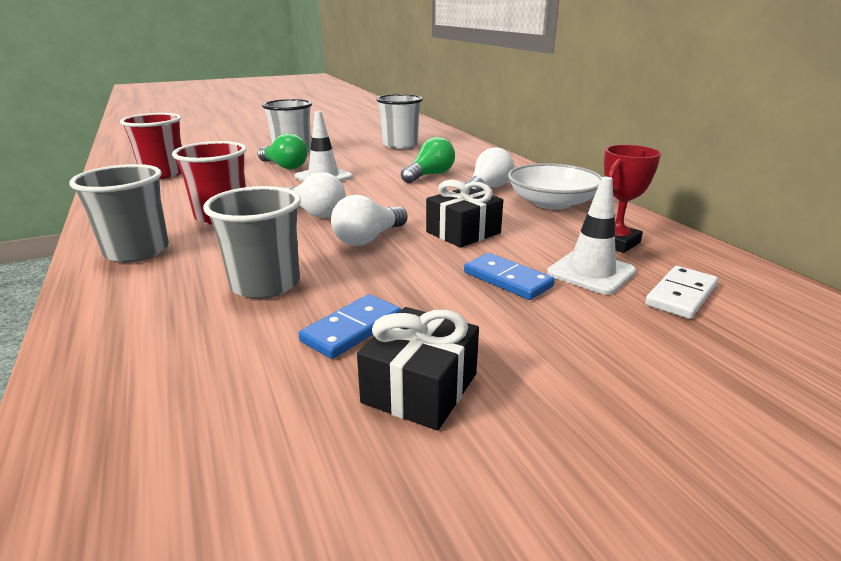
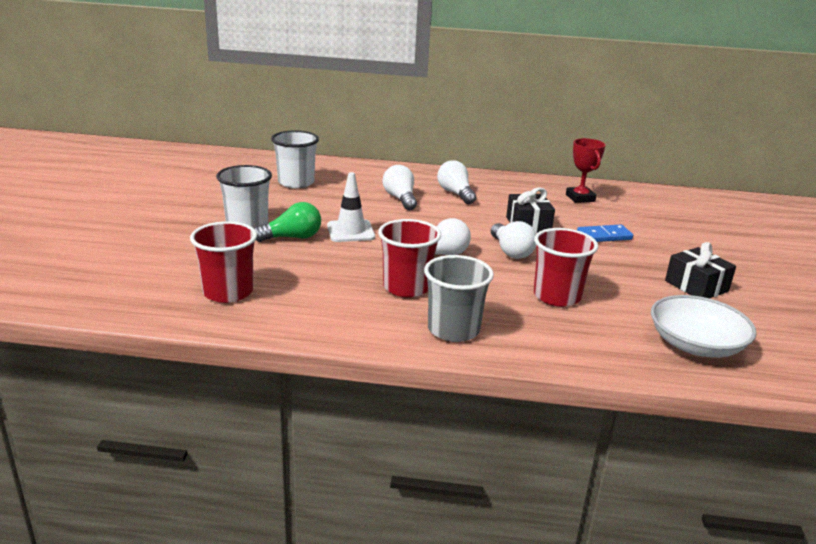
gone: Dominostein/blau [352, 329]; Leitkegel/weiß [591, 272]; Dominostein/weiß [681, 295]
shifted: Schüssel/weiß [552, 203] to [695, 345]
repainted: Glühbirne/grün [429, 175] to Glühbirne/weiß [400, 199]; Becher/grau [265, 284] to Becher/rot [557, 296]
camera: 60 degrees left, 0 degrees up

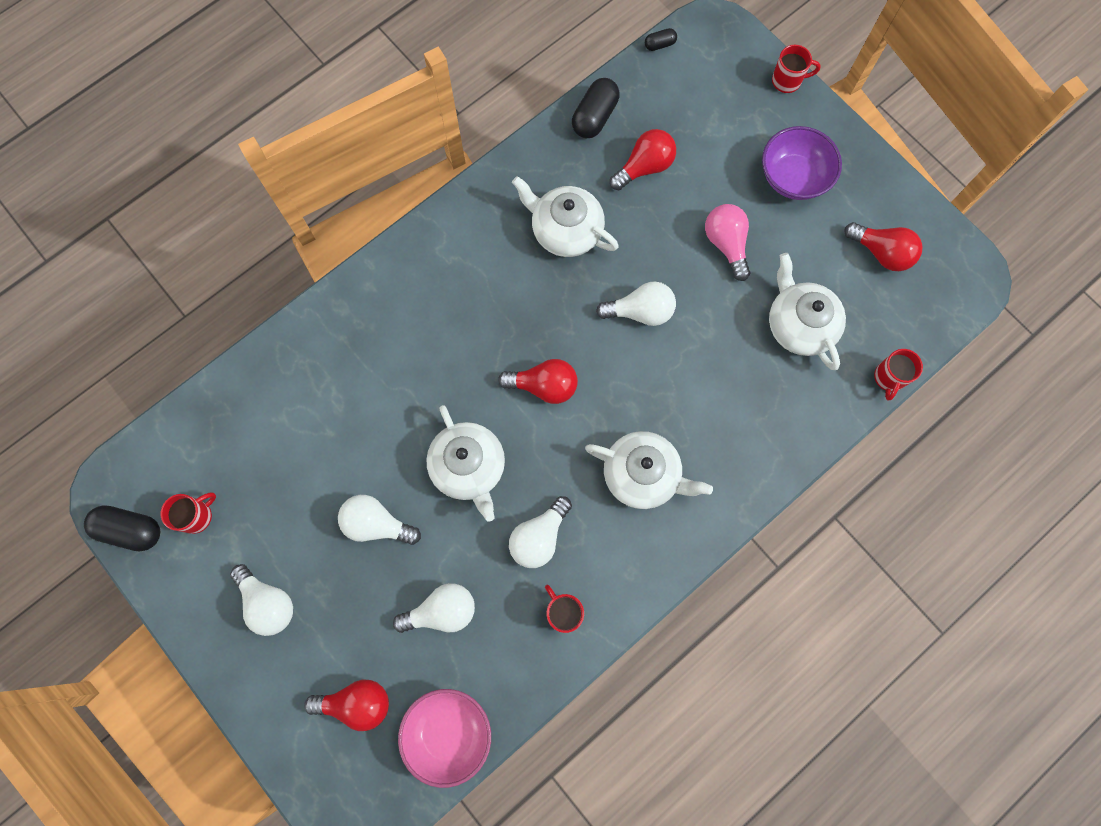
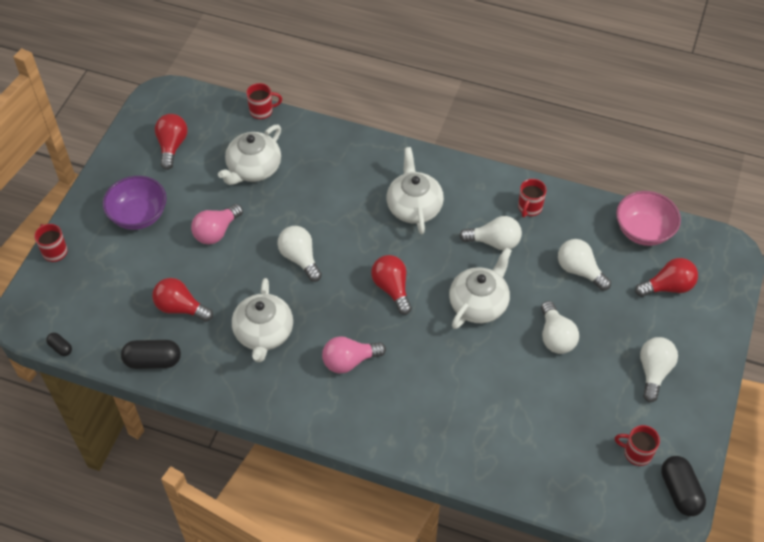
new: Glühbirne/rosa [349, 361]
rotated: Glühbirne/rot [357, 703] = [668, 287] 105 degrees clockwise
camera: 120 degrees left, 20 degrees down

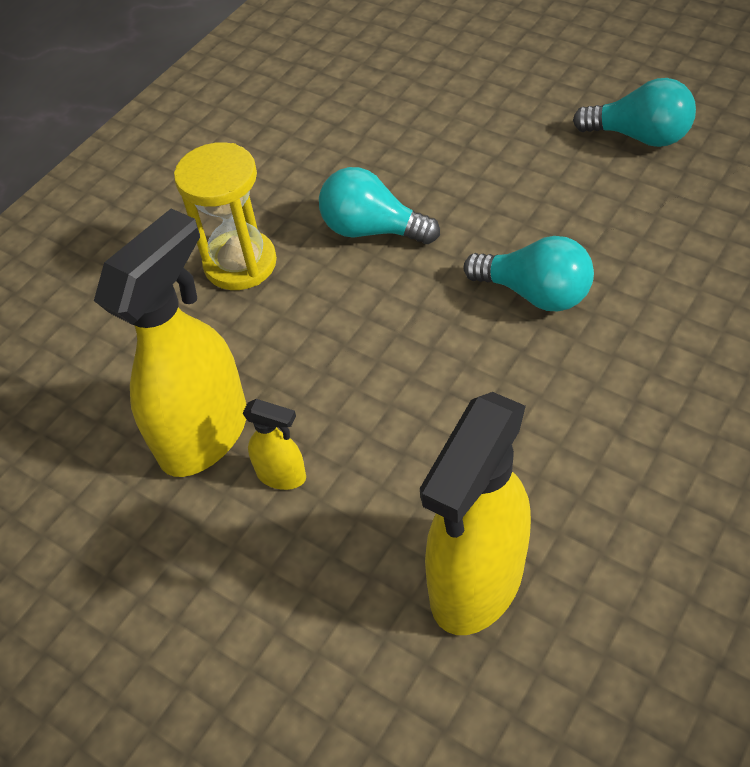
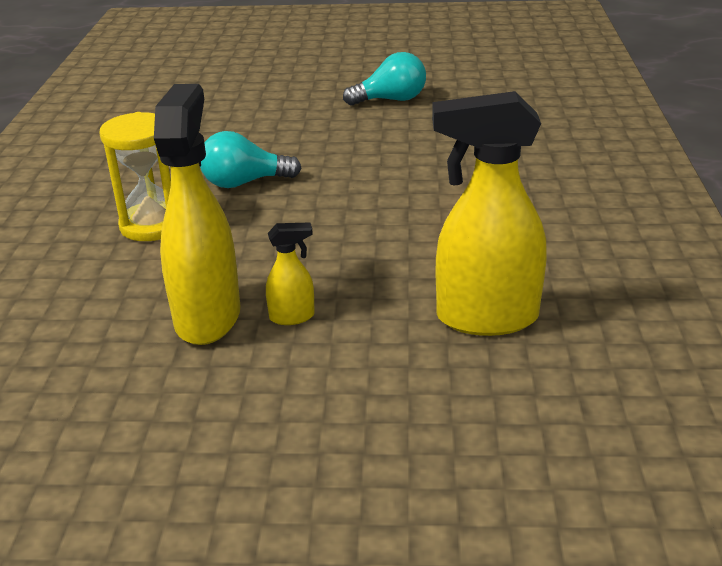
gone: Glühbirne/türkis [535, 293]
rotated: Sprühflasche/gelb [476, 583] = [485, 318] 90 degrees clockwise
camera: 35 degrees left, 20 degrees down

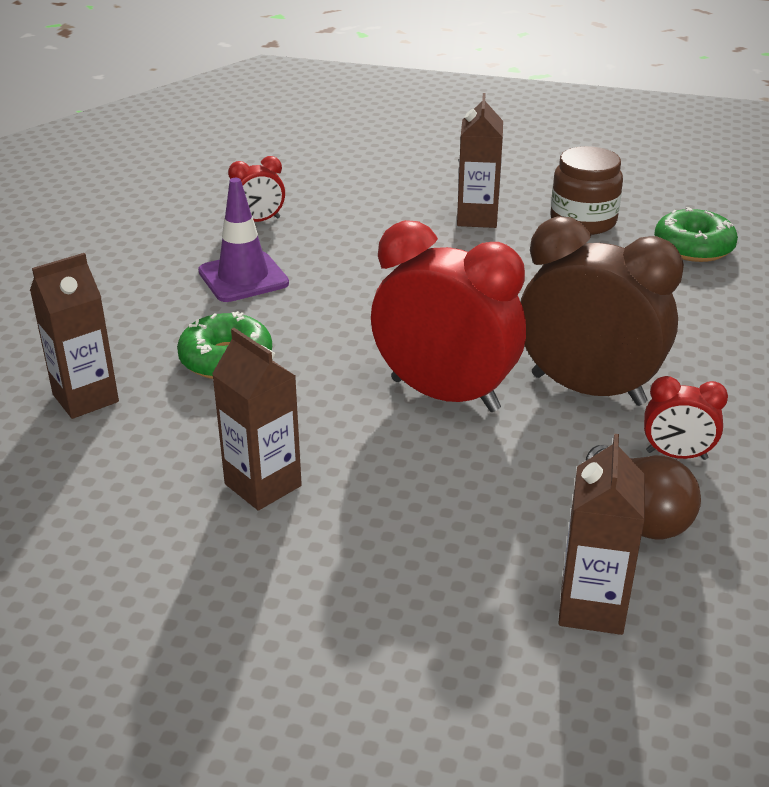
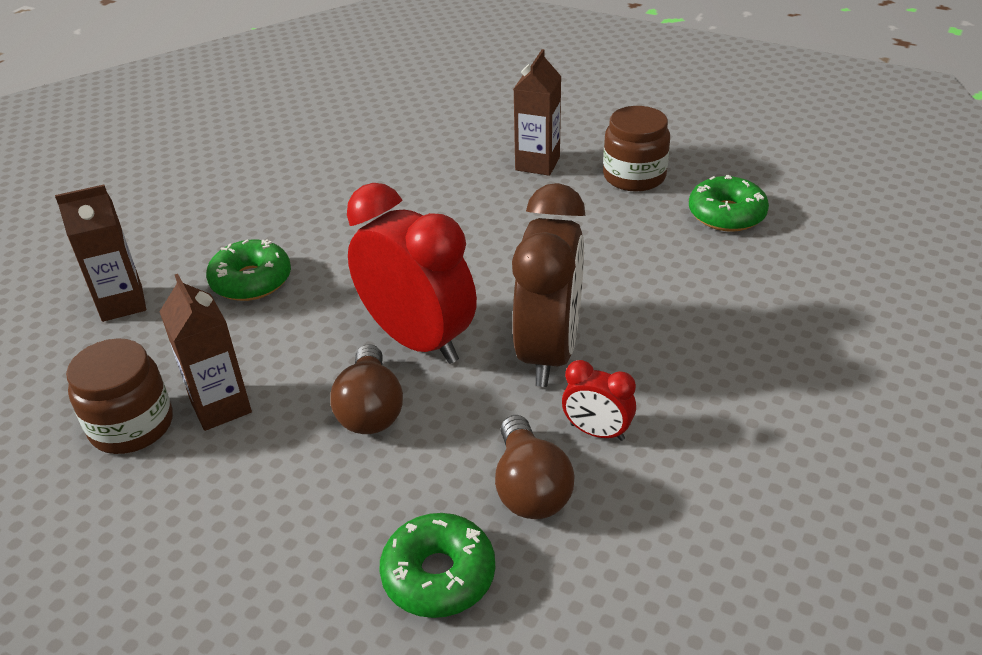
gone: Leitkegel/lila [243, 277]; Wecker/rot [259, 221]
new: Einmachglas/braun [132, 425]; Glühbirne/braun [370, 409]
swapped: Getränkekarton/braun [591, 607] to Donut/grün [438, 575]
rotated: Wecker/braun [588, 389] = [549, 352] 60 degrees clockwise
camera: 15 degrees right, 5 degrees up

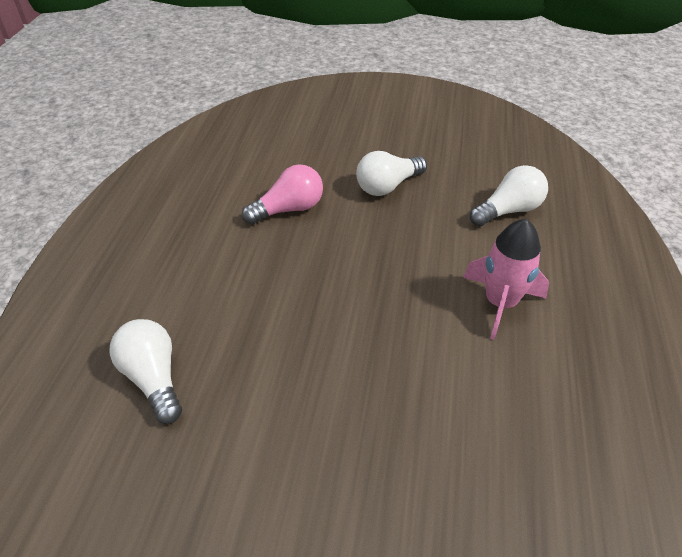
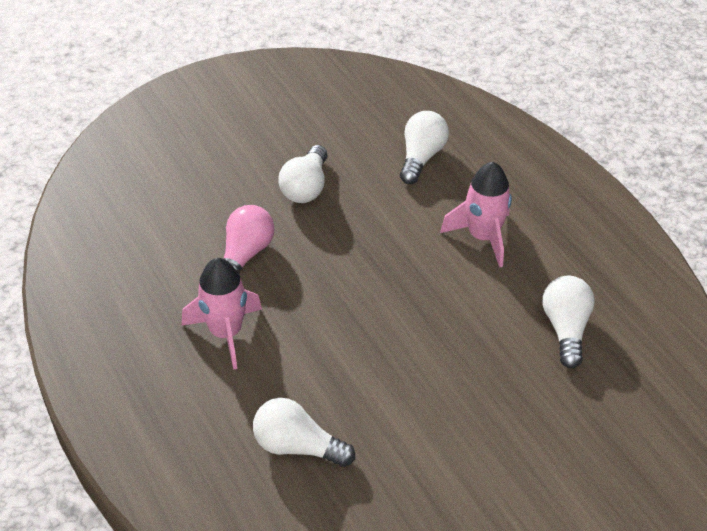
new: Rakete/rosa [226, 333]; Glühbirne/weiß [565, 329]
camera: 40 degrees left, 0 degrees up

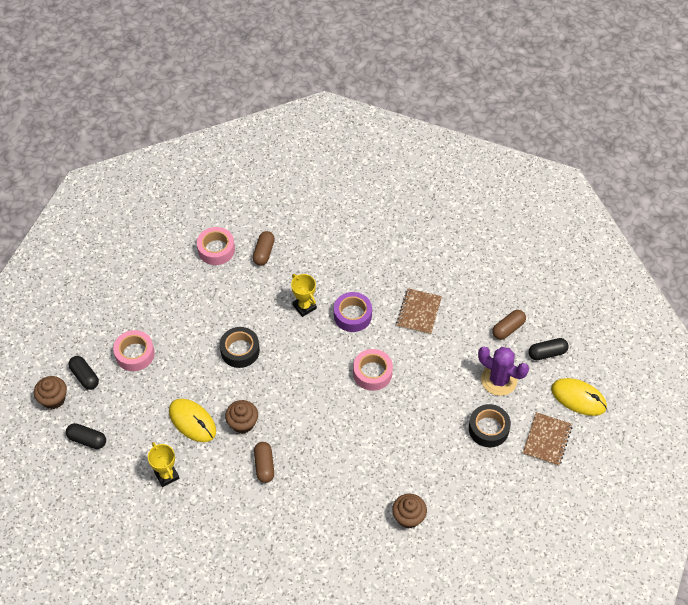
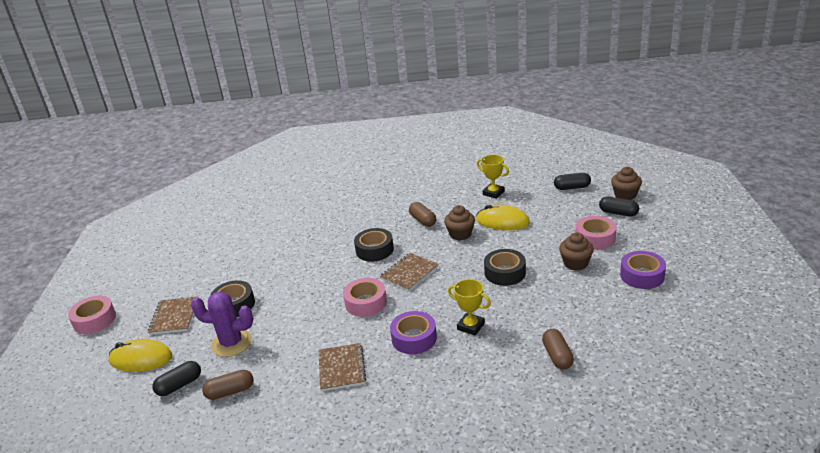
new: Klebeband/schwarz [374, 250]; Notizbuch/braun [409, 273]; Klebeband/lila [642, 275]
shifted: Klebeband/rosa [216, 249] to [94, 320]; Muffin/braun [408, 517] to [575, 263]
rotated: Kapsel/braun [508, 328] = [230, 392] 45 degrees clockwise
camera: 160 degrees right, 25 degrees down

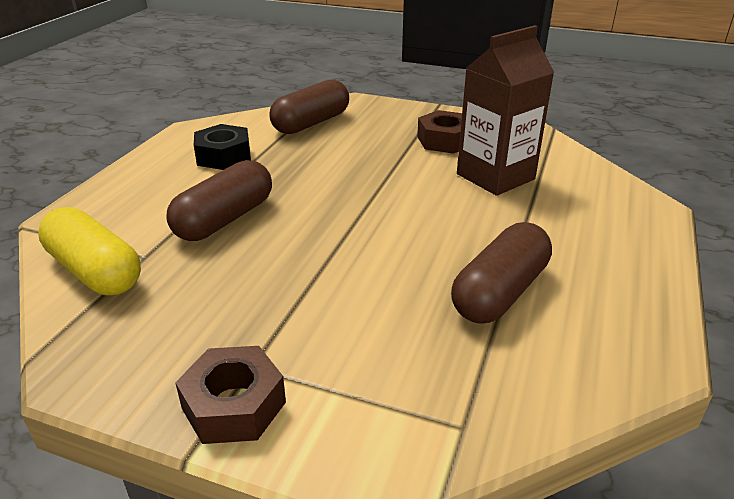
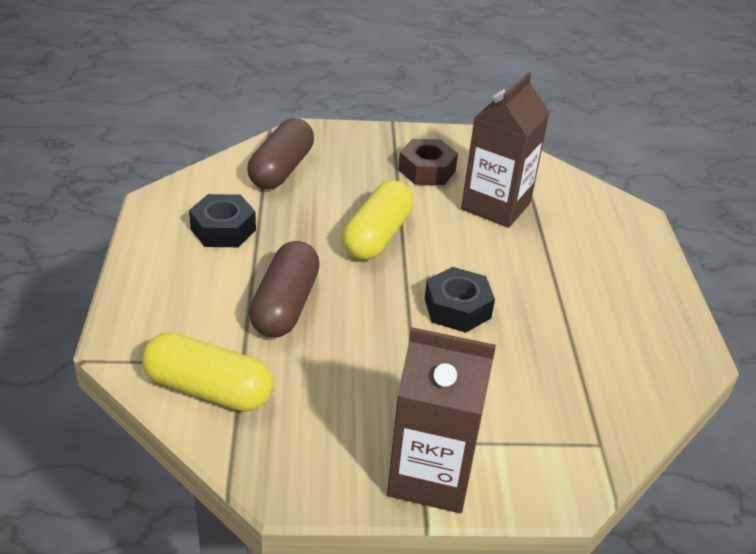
gone: Kapsel/braun [499, 292]
new: Kapsel/gelb [377, 236]; Sechskantmutter/schwarz [457, 308]
swapped: Sechskantmutter/braun [234, 405] to Getränkekarton/braun [431, 475]
camera: 25 degrees left, 5 degrees up

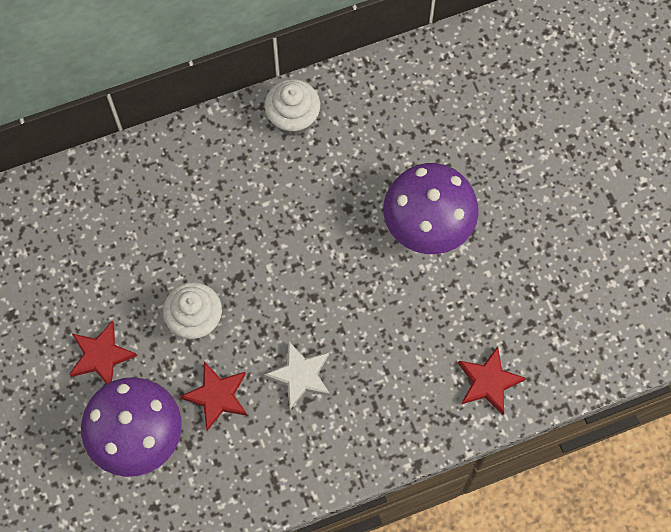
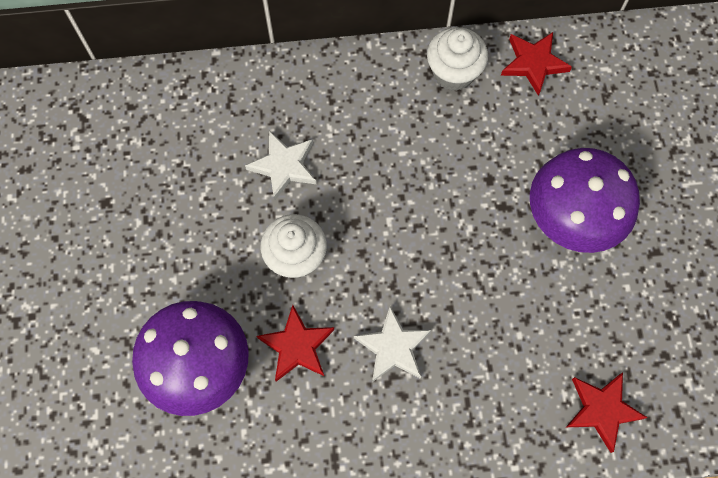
new: Stern/weiß [284, 166]
shifted: Stern/rot [101, 356] to [533, 63]
camera: 15 degrees right, 0 degrees up

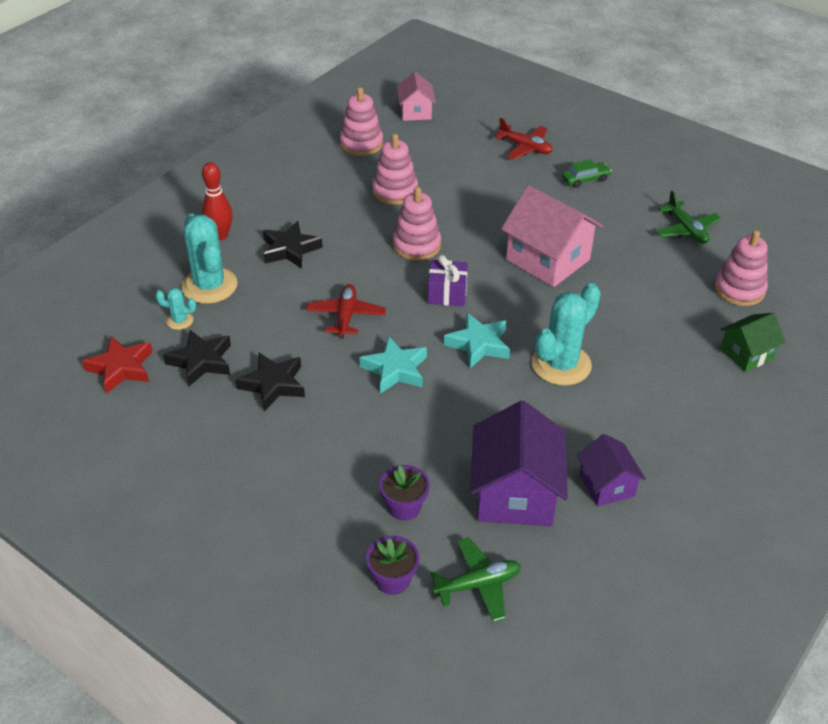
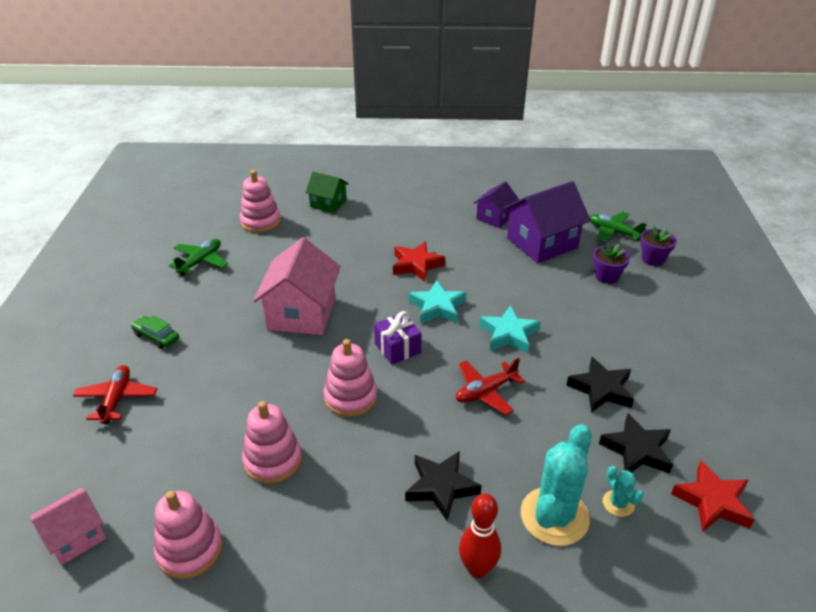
swapped: Kaktus/türkis [561, 364] to Stern/rot [416, 265]
camera: 125 degrees left, 5 degrees down

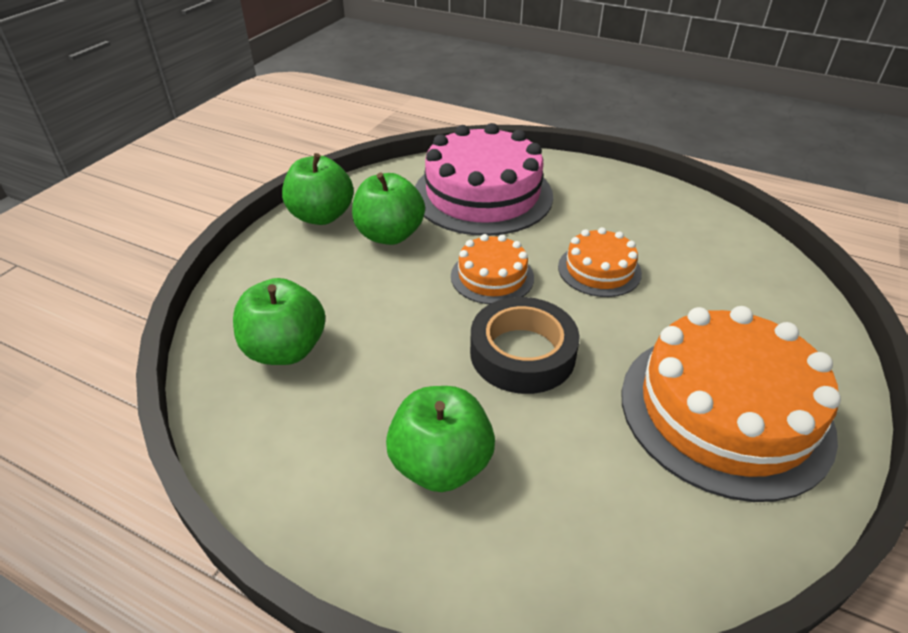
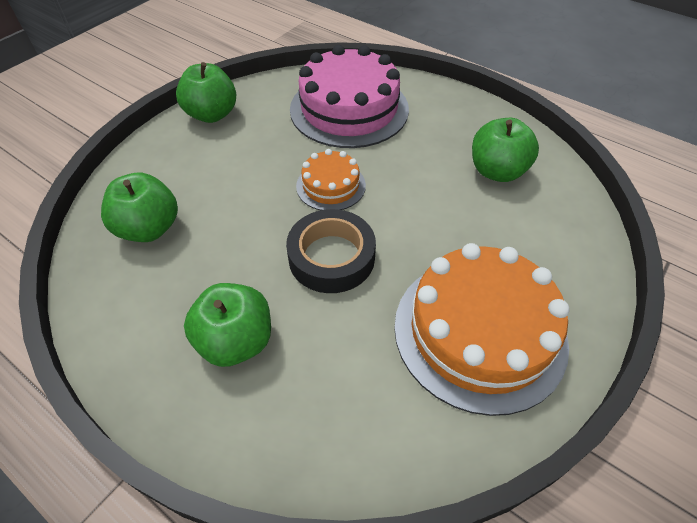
gone: Kuchen/orange [599, 270]
shifted: Apfel/grün [390, 235] to [497, 171]
camera: 10 degrees right, 10 degrees up

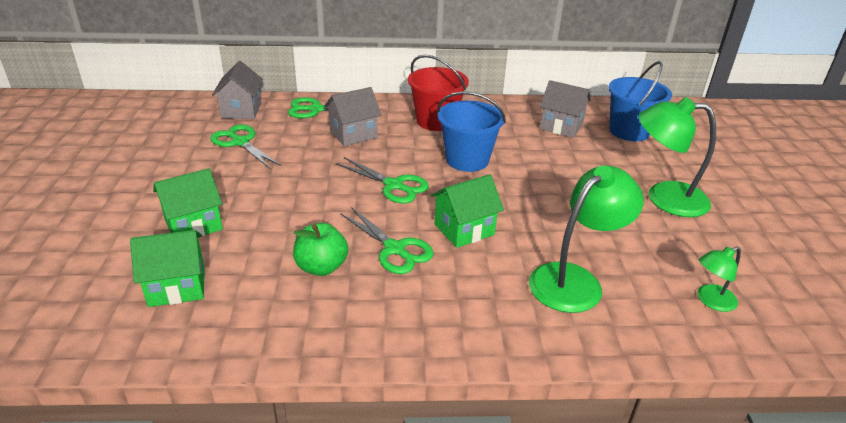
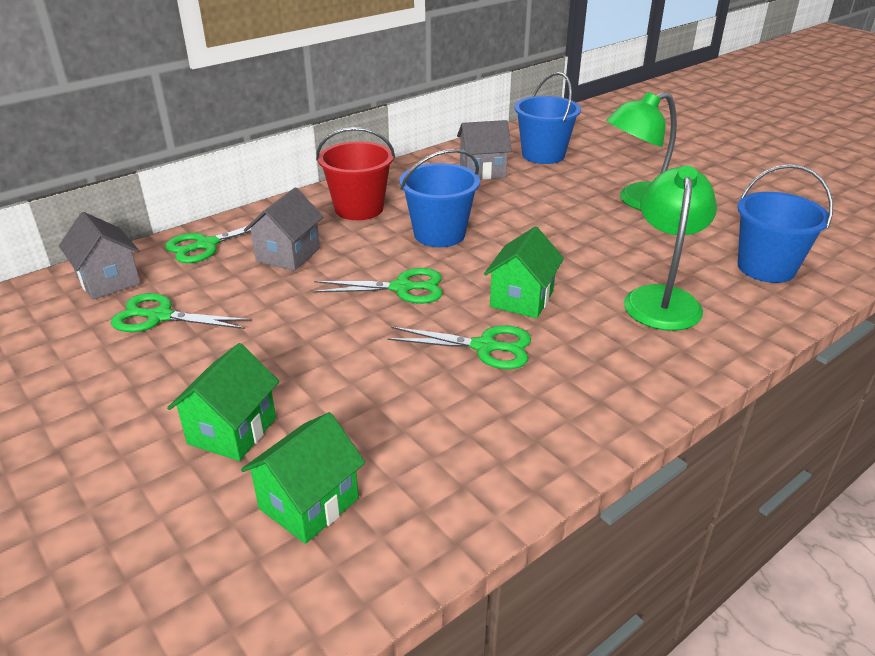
gone: Apfel/grün [321, 267]
swapped: Lampe/grün [710, 301] to Eimer/blau [766, 268]
camera: 35 degrees left, 0 degrees up

